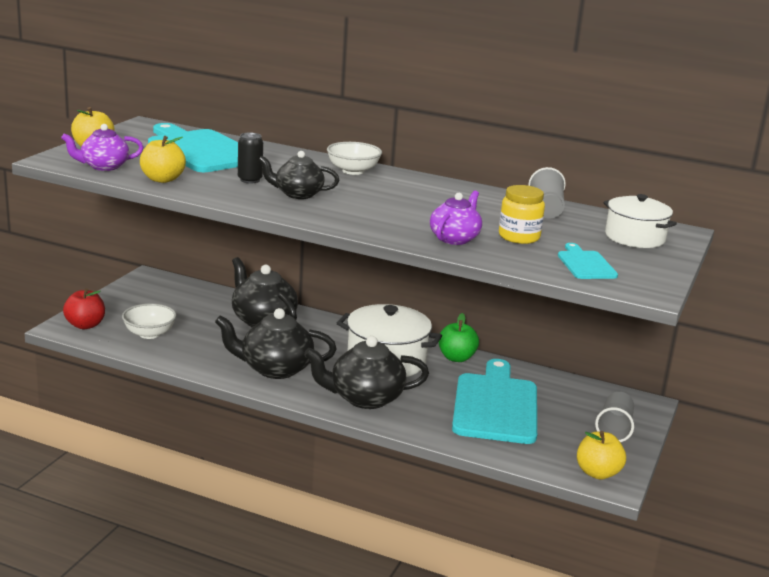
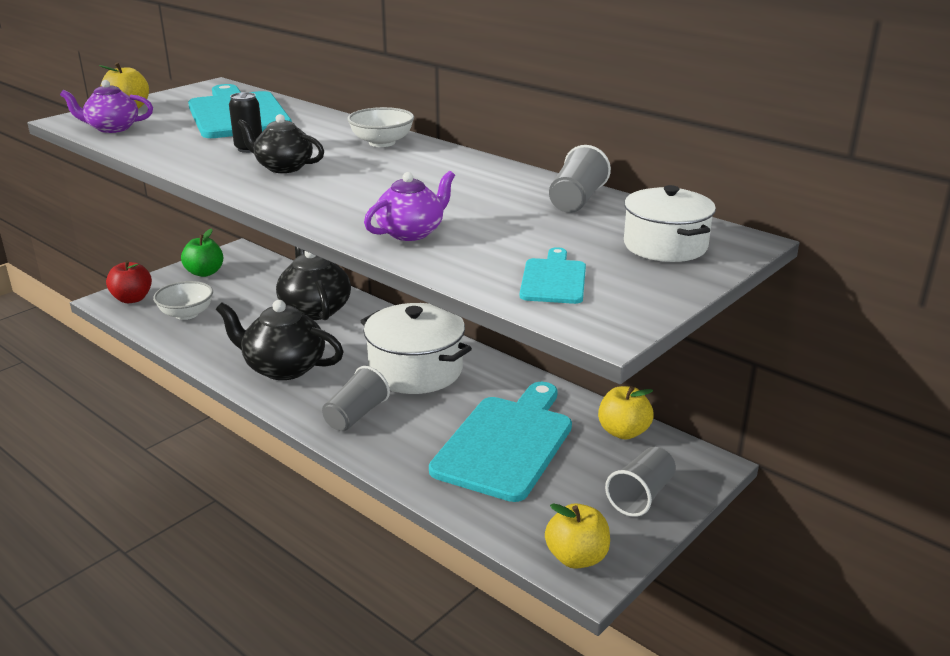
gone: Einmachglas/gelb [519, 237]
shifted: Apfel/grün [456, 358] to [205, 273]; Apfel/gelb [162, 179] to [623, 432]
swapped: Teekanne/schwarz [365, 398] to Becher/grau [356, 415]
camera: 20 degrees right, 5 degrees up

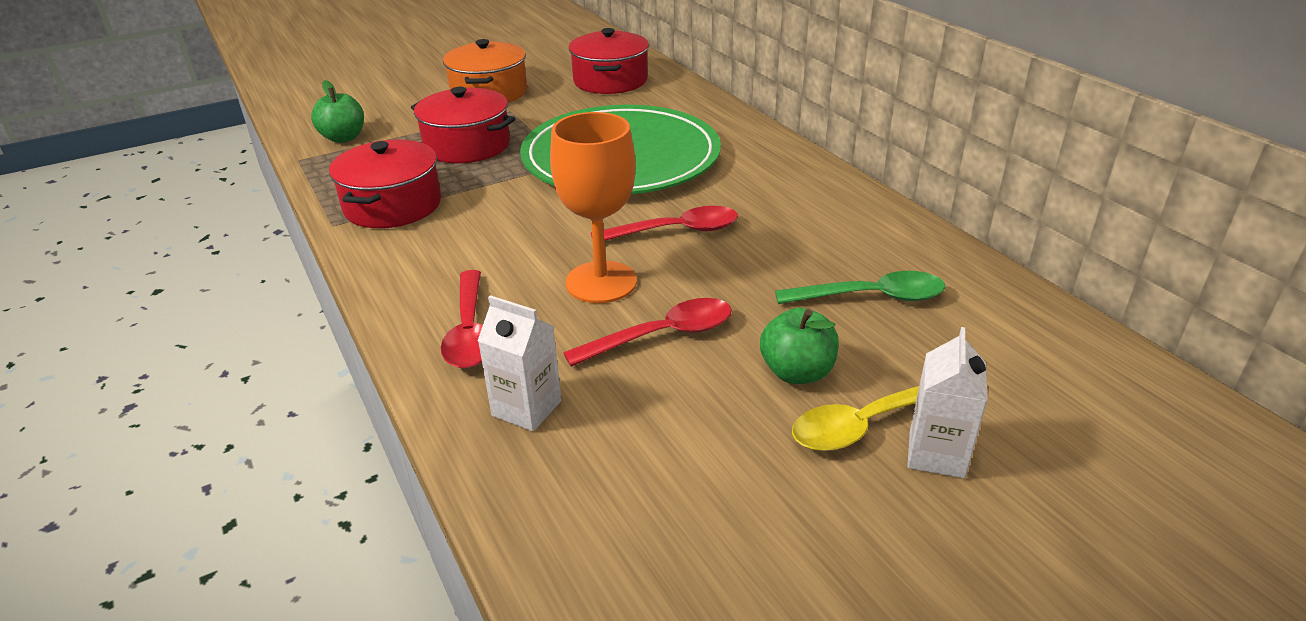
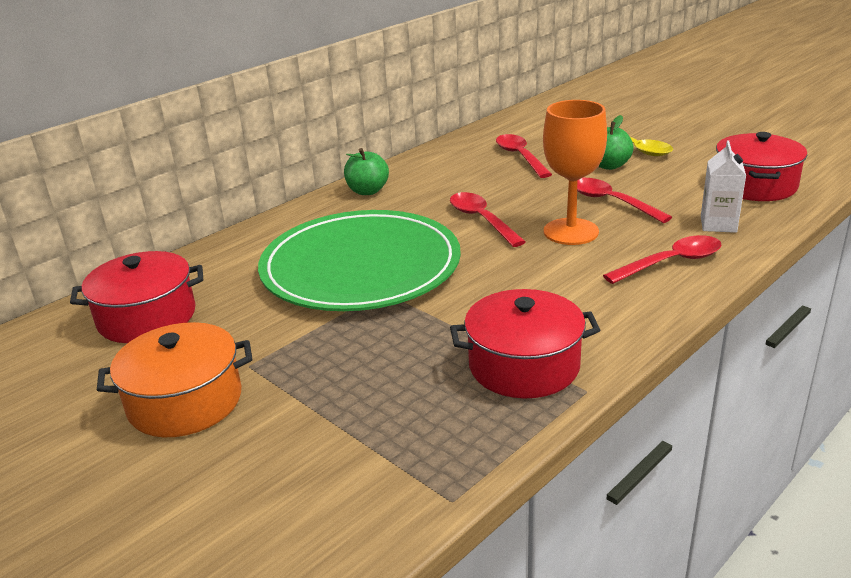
gone: Getränkekarton/weiß [936, 454]
shifted: Apfel/grün [343, 138] to [367, 191]; Kochtopf/rot [467, 145] to [755, 185]
repainted: Löffel/grün [871, 297] to Löffel/rot [520, 157]
camera: 105 degrees left, 5 degrees down

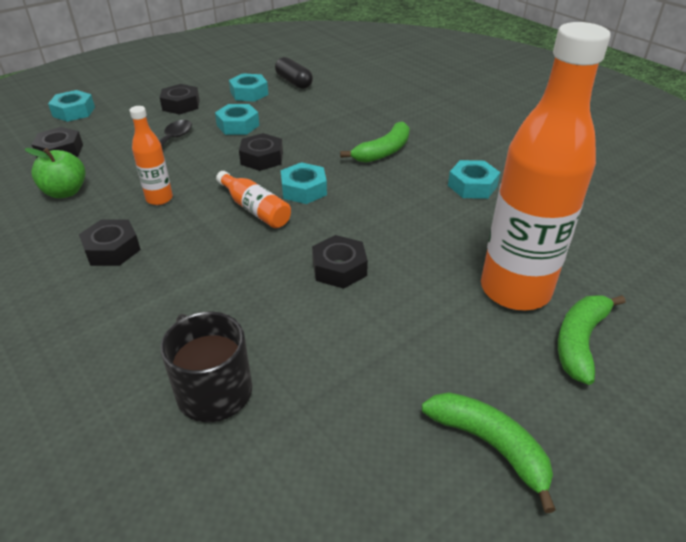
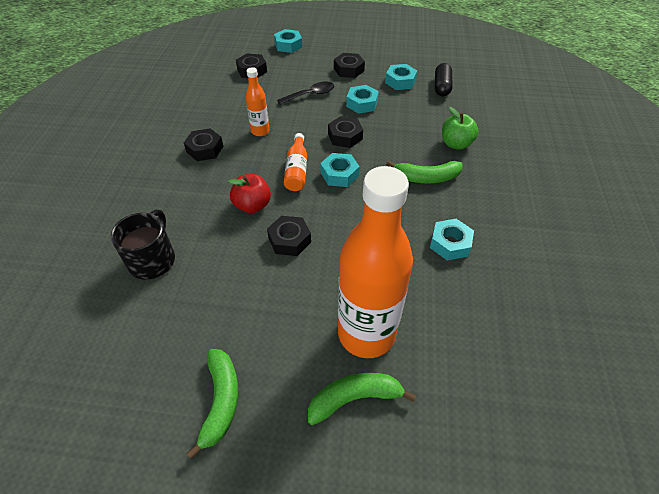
new: Apfel/rot [252, 205]
shifted: Apfel/grün [65, 192] to [456, 144]
camera: 45 degrees right, 10 degrees up

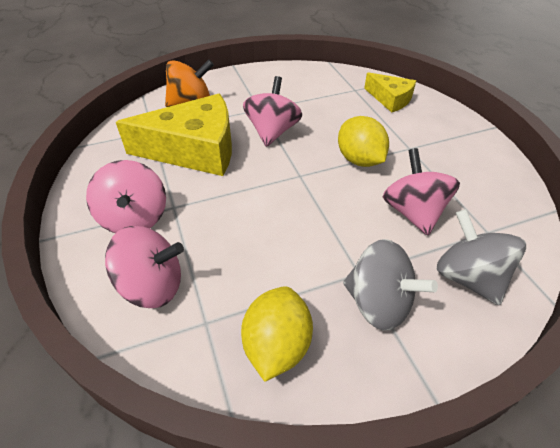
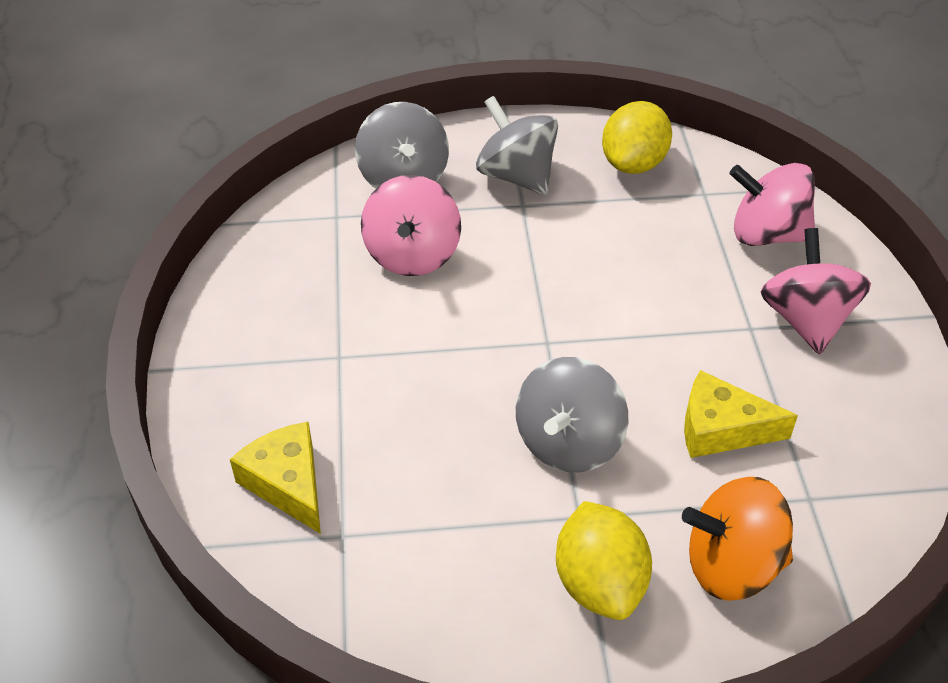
shifted: Zitrone/gelb [359, 160] to [599, 583]
repainted: Kreisel/rosa [272, 132] to Kreisel/grau [568, 443]
scaled: Käse/gelb [194, 150] = [721, 429] x0.54
camera: 165 degrees left, 0 degrees up

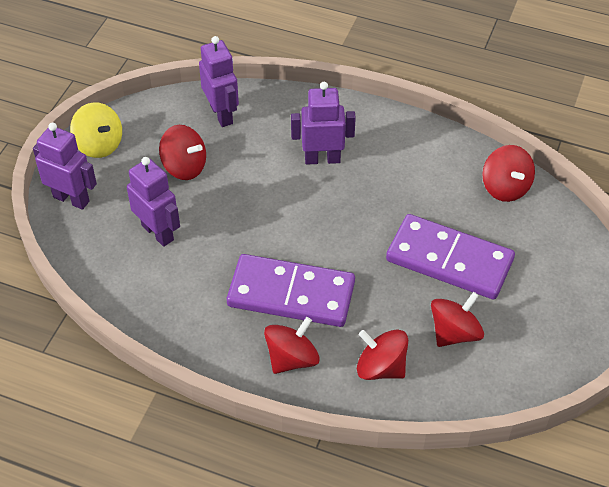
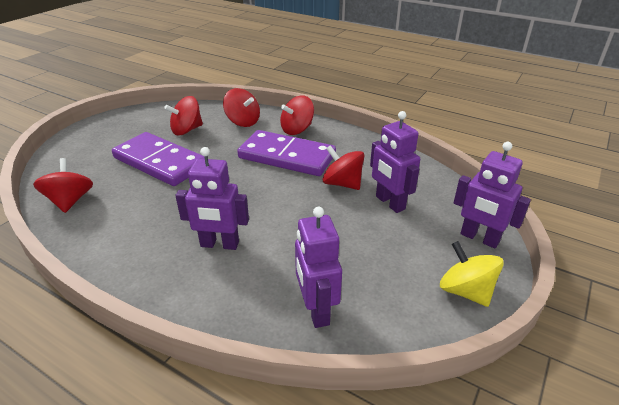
shifted: Kreisel/rot [184, 167] to [342, 183]
camera: 170 degrees left, 15 degrees down

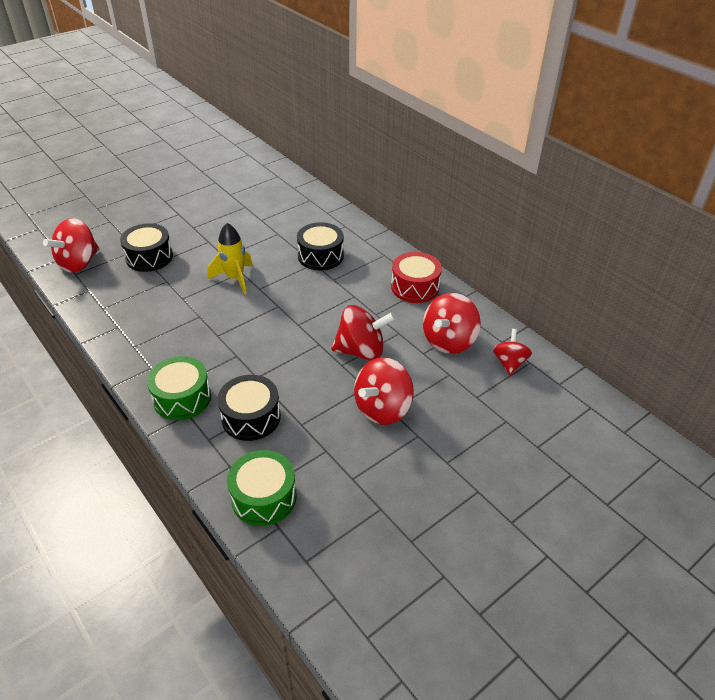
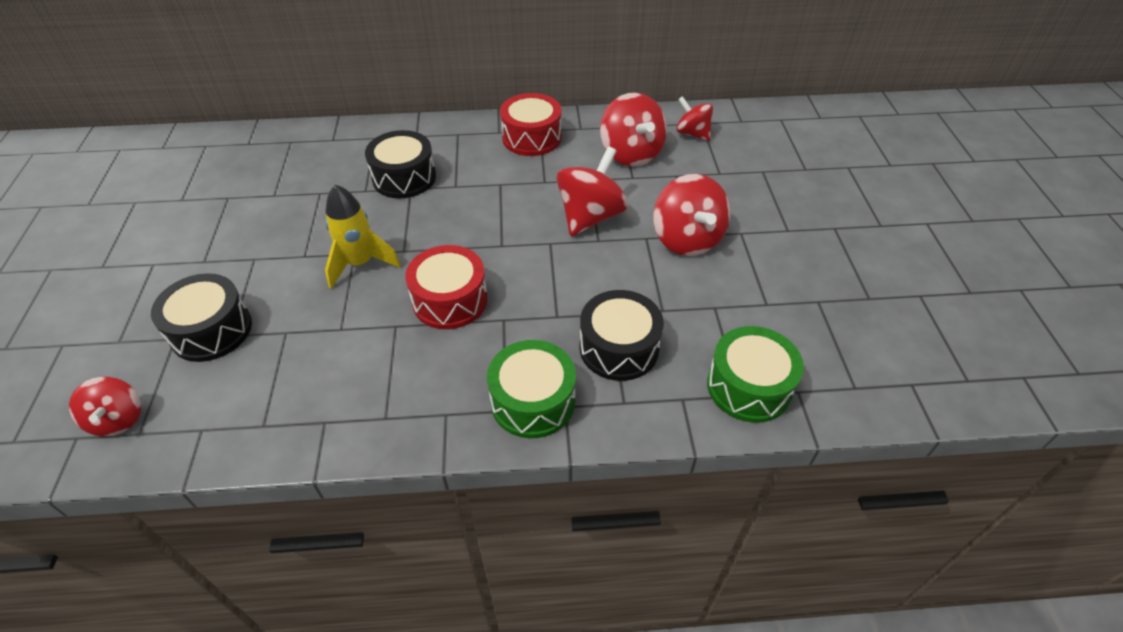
new: Trommel/rot [450, 300]
scaled: Kreisel/rot [79, 263] = [118, 419] x0.62
camera: 55 degrees left, 5 degrees up

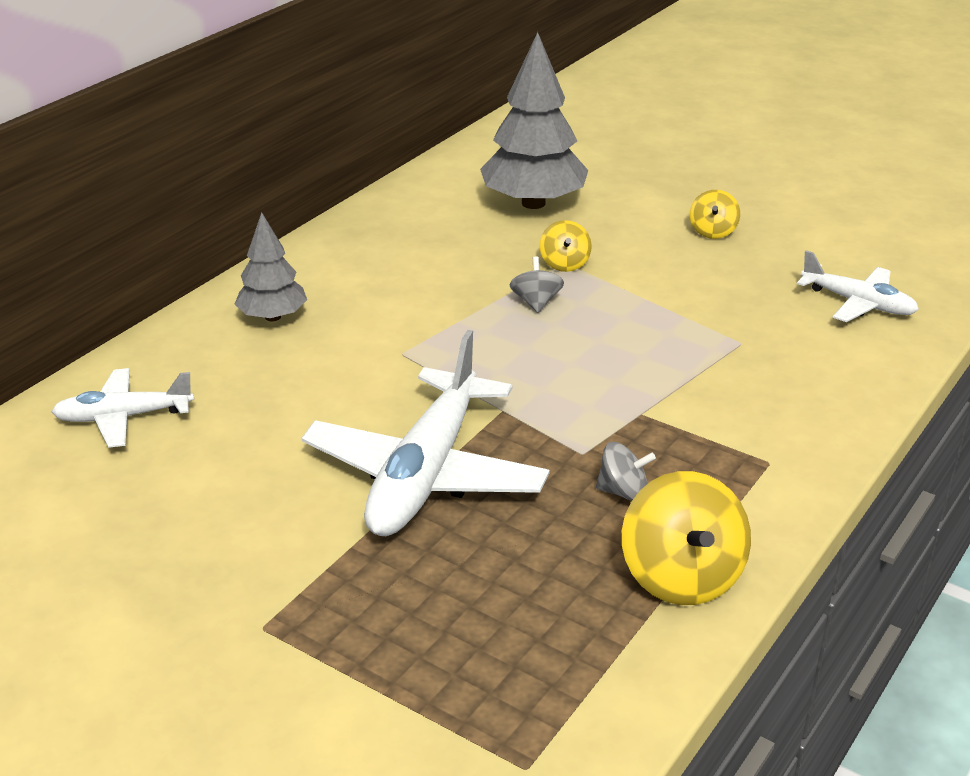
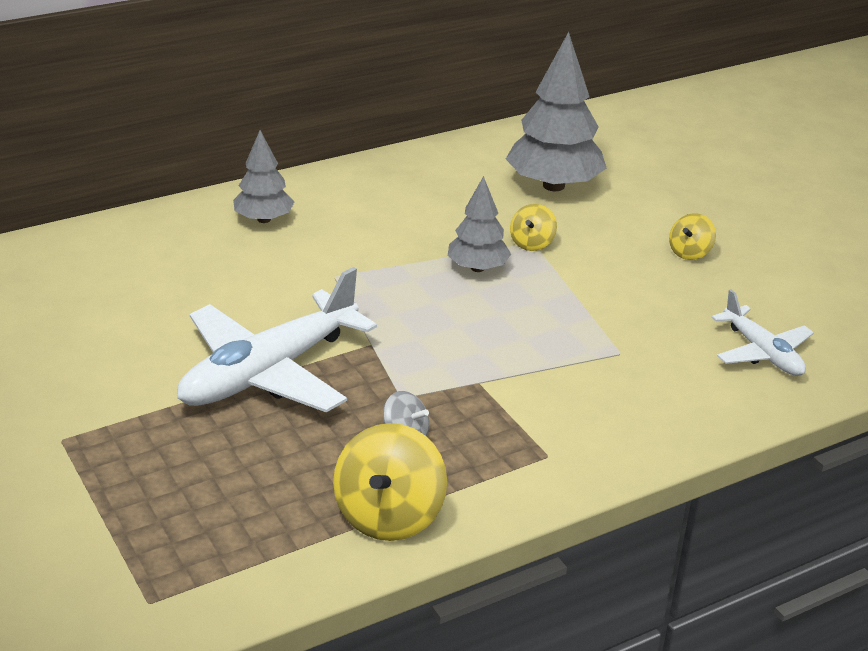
gone: Flugzeug/weiß [123, 417]
swapped: Kreisel/grau [536, 302] to Baum/grau [477, 268]
camera: 25 degrees right, 0 degrees up

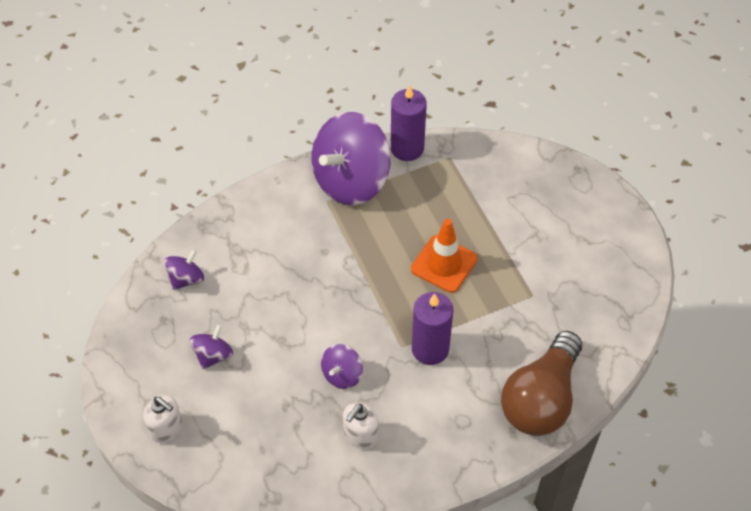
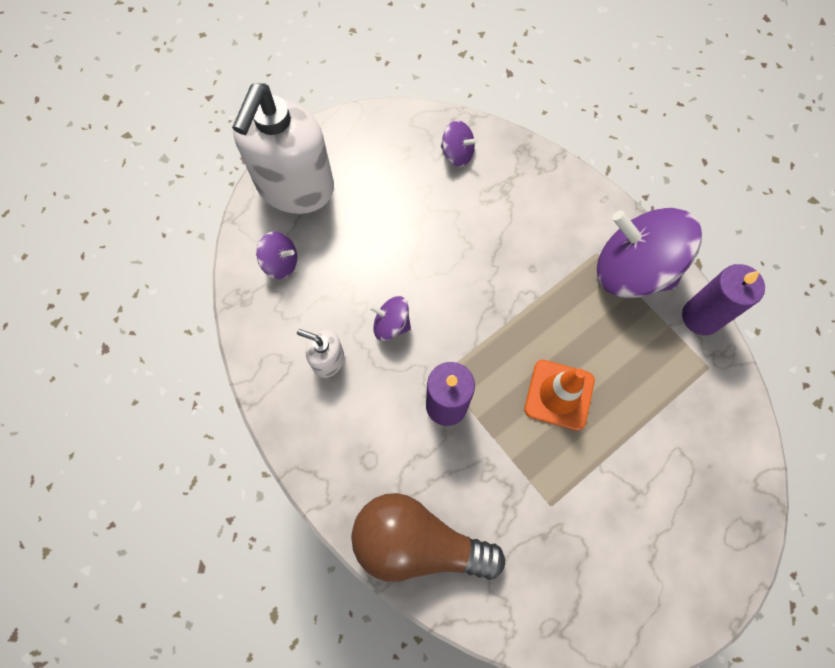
shifted: Kreisel/lila [213, 355] to [281, 263]
scaled: Seifenspender/weiß [166, 428] = [295, 187] x2.31
camera: 75 degrees right, 15 degrees up

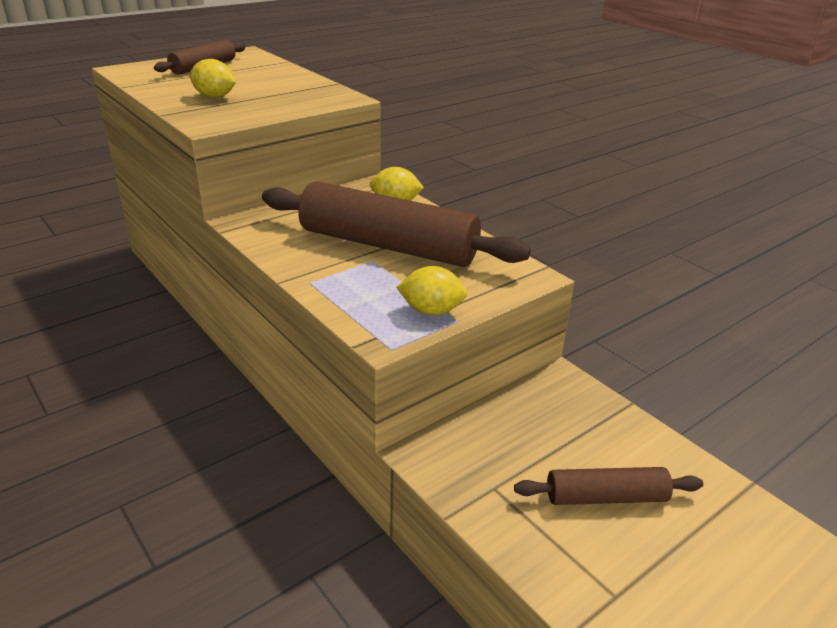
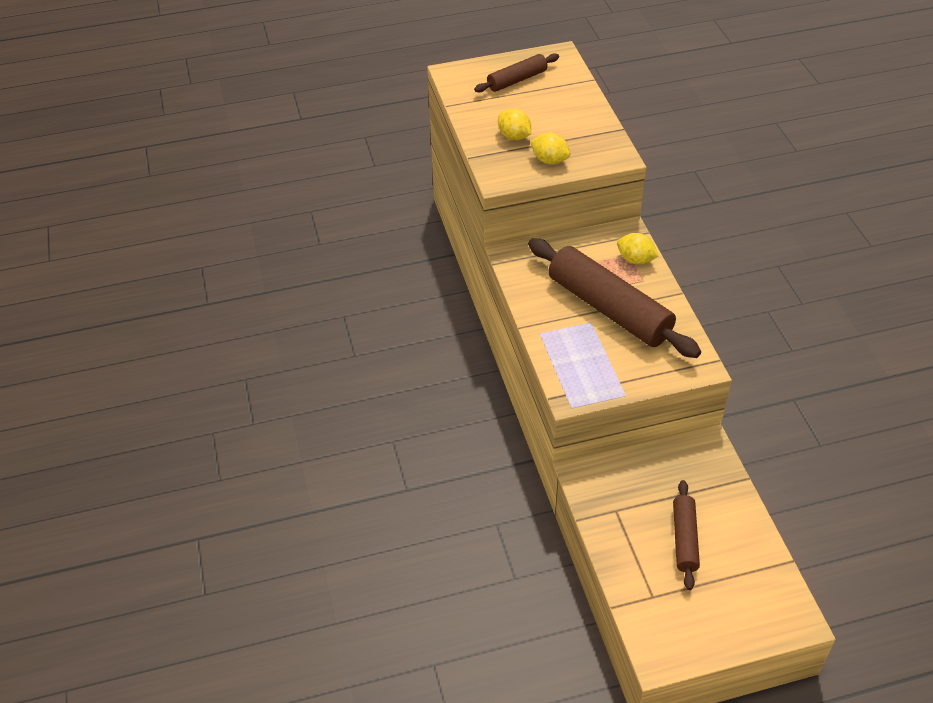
shifted: Zitrone/gelb [431, 311] to [549, 160]
rotated: Nudelholz/braun [606, 497] = [684, 539] 75 degrees clockwise
camera: 25 degrees right, 15 degrees up

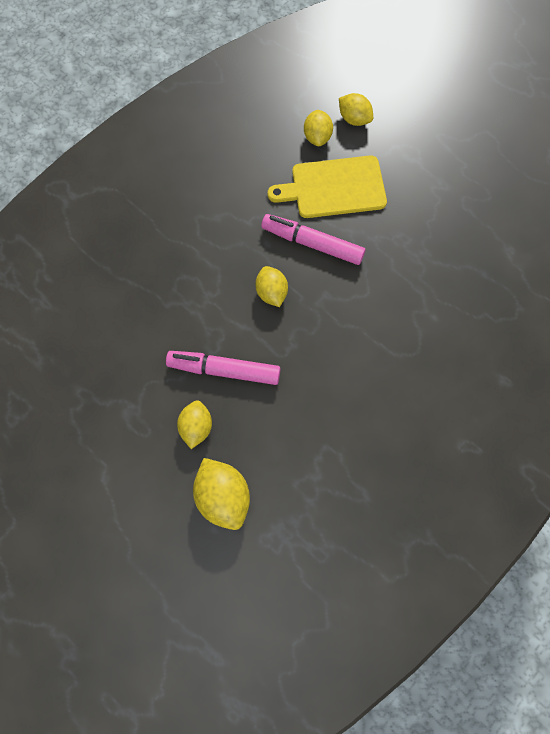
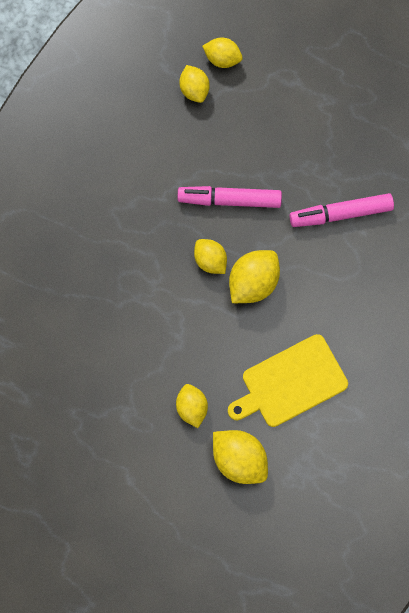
new: Zitrone/gelb [253, 282]
shifted: Schneidebrett/gelb [334, 188] to [290, 382]; Filzstift/rosa [224, 370] to [340, 213]
camera: 20 degrees left, 5 degrees up

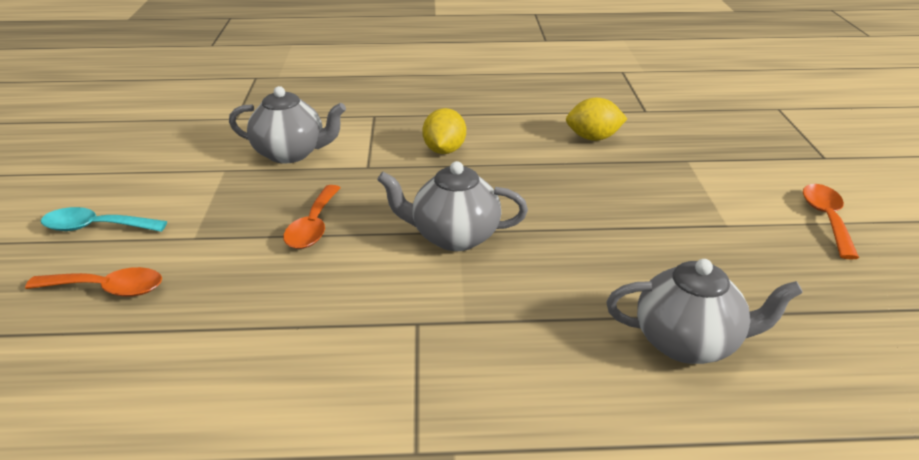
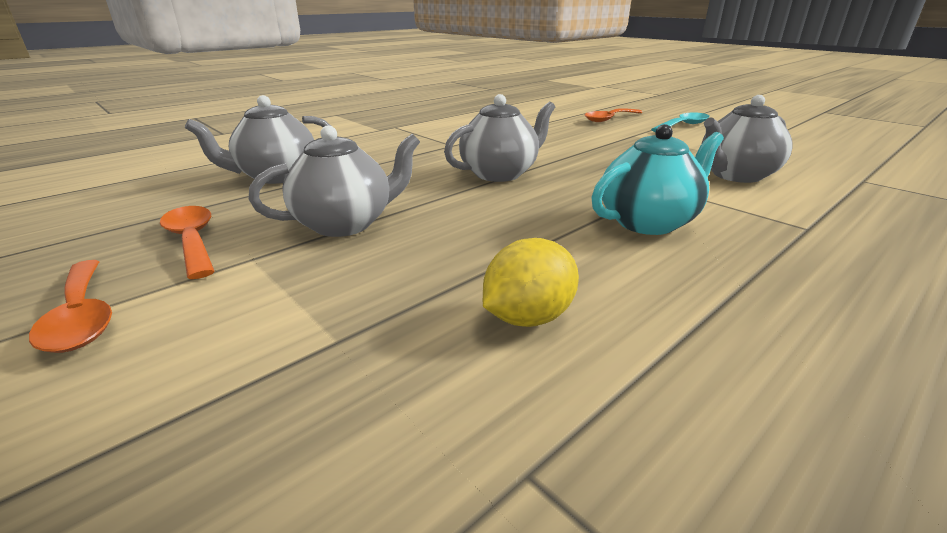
new: Teekanne/grau [345, 224]
shifted: Löffel/orange [313, 226] to [192, 241]
swapped: Zitrone/gelb [444, 150] to Teekanne/türkis [648, 222]
camera: 140 degrees right, 5 degrees down

